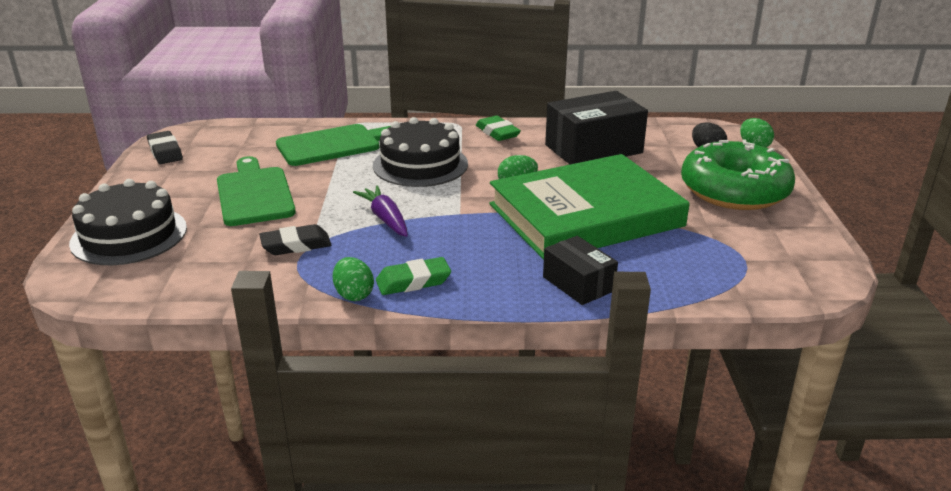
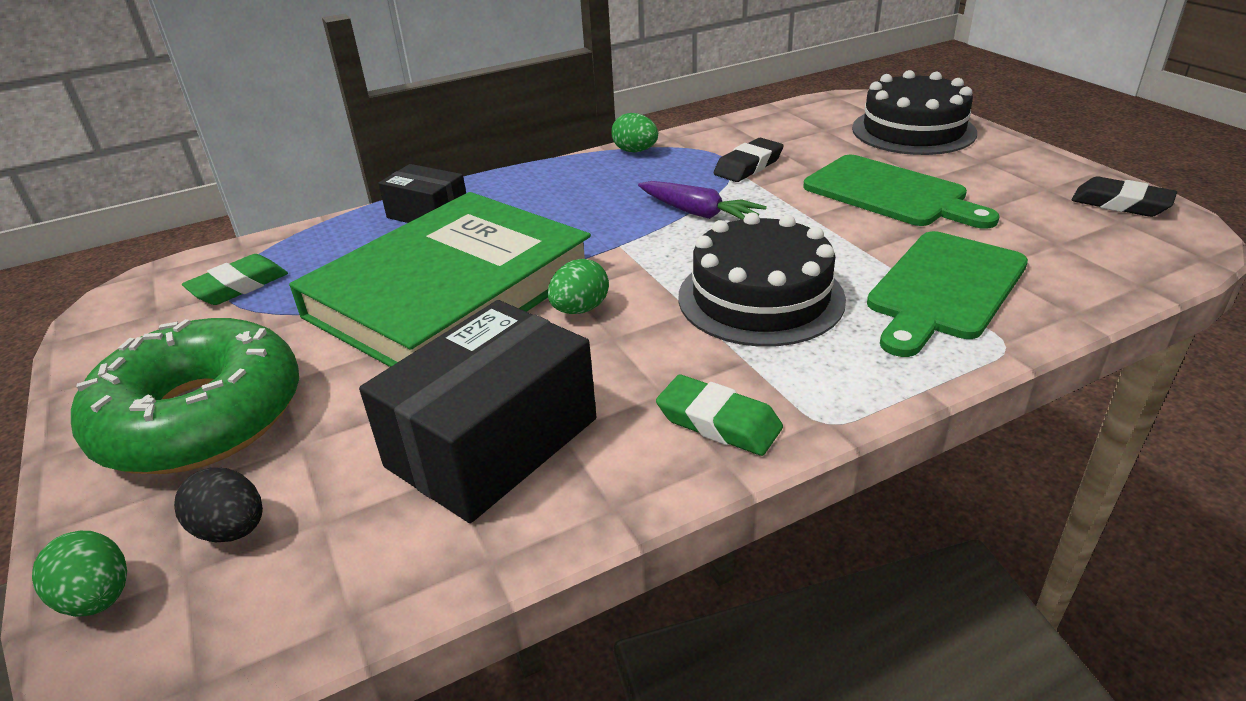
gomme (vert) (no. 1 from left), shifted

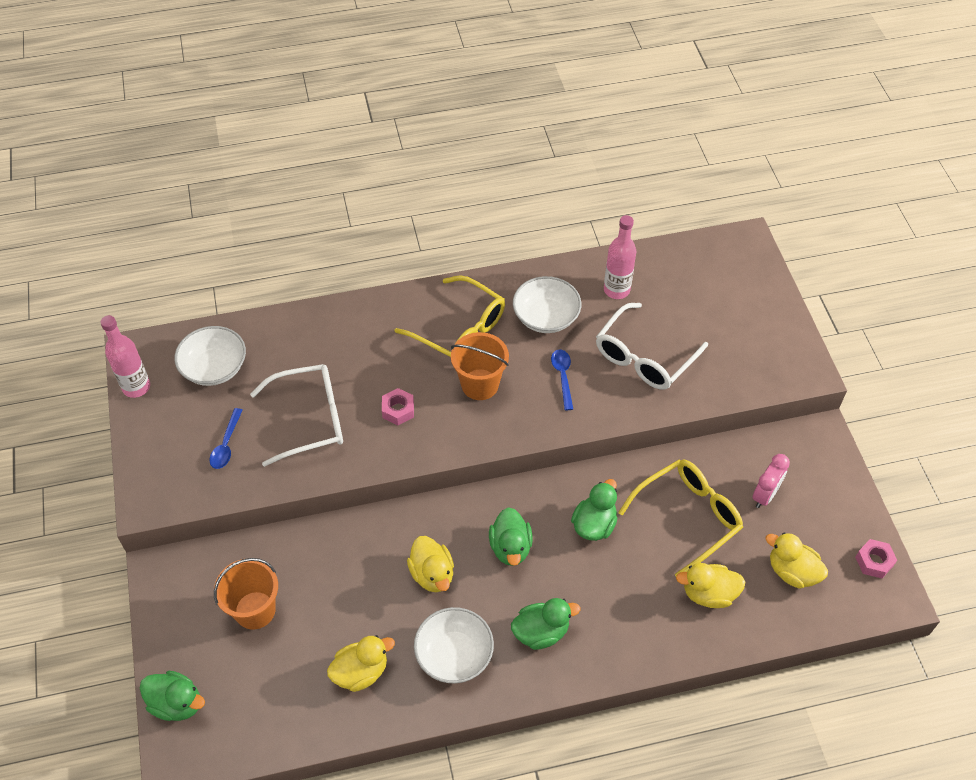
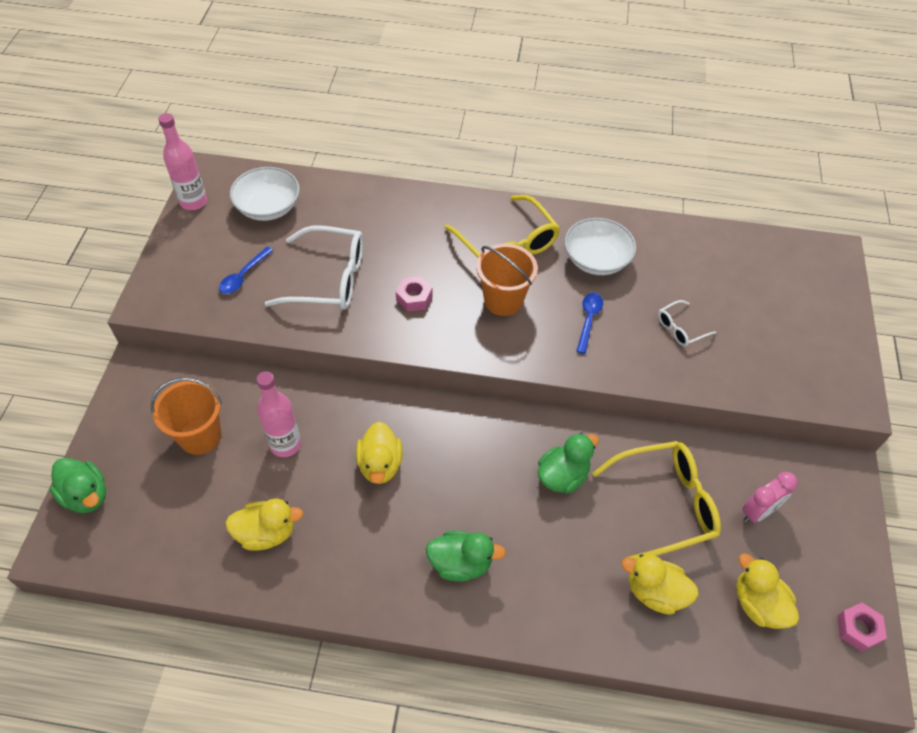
bouteille (rose) (no. 2 from left), shifted
lunettes (blanc) (no. 2 from left), x0.49
bol (blanc) (no. 2 from left) -> none
canard (vert) (no. 2 from left) -> none

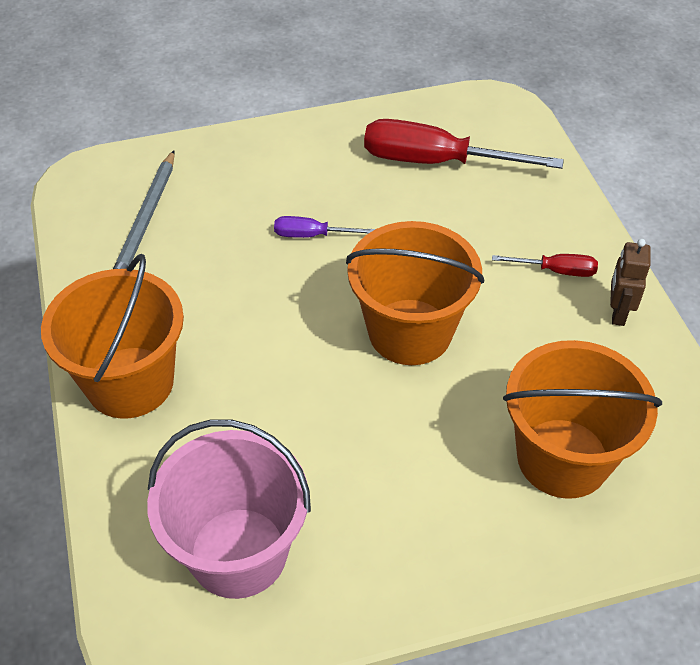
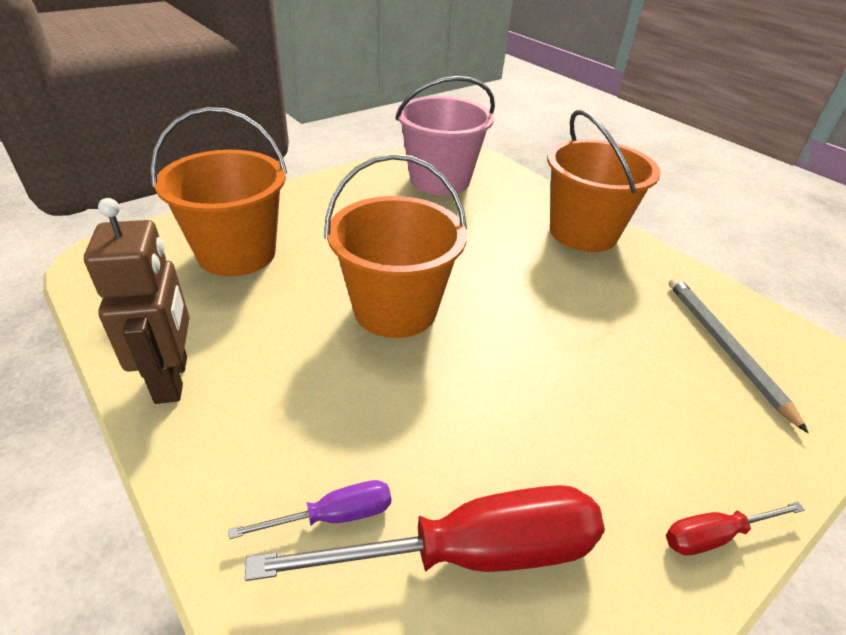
robot (marron), x1.62
tournevis (violet), shifted
tournevis (rouge) (no. 2 from left), shifted

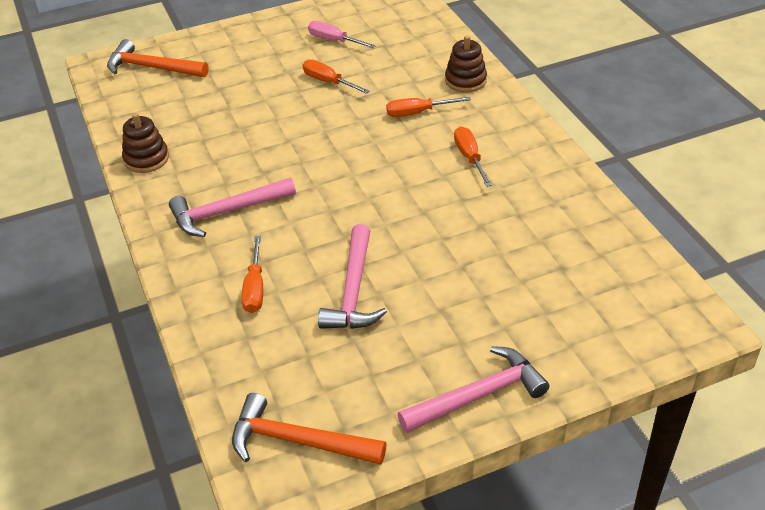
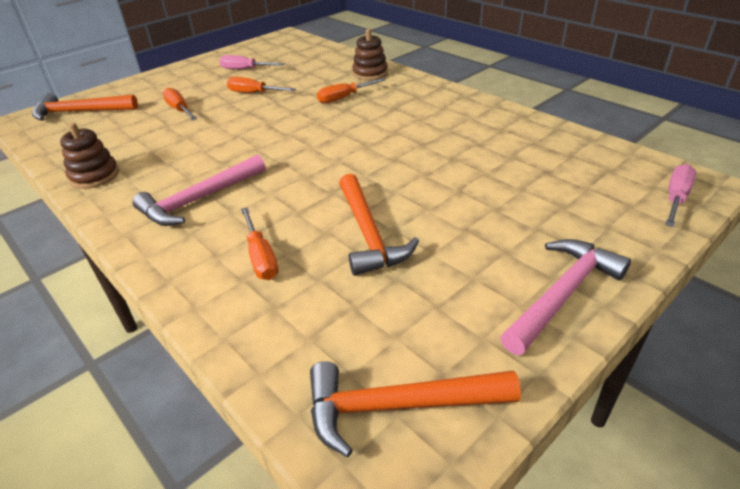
tournevis (orange) (no. 4 from left in the first image) -> tournevis (orange) (no. 1 from left), shifted
marteau (rose) (no. 2 from left) -> marteau (orange) (no. 2 from left)
none -> tournevis (rose) (no. 2 from left)

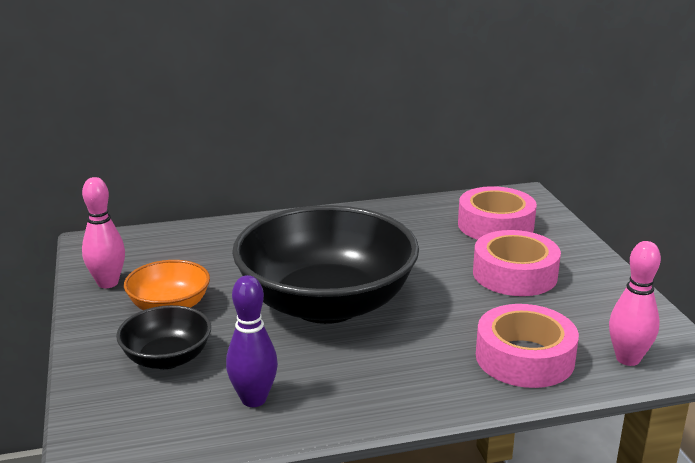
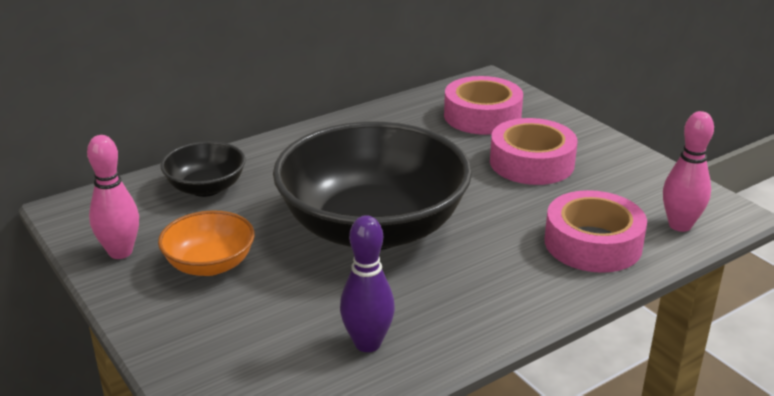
bol (noir) (no. 1 from left), shifted

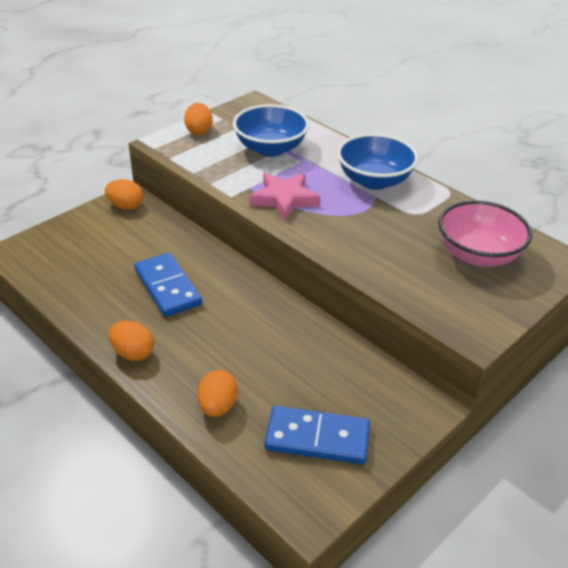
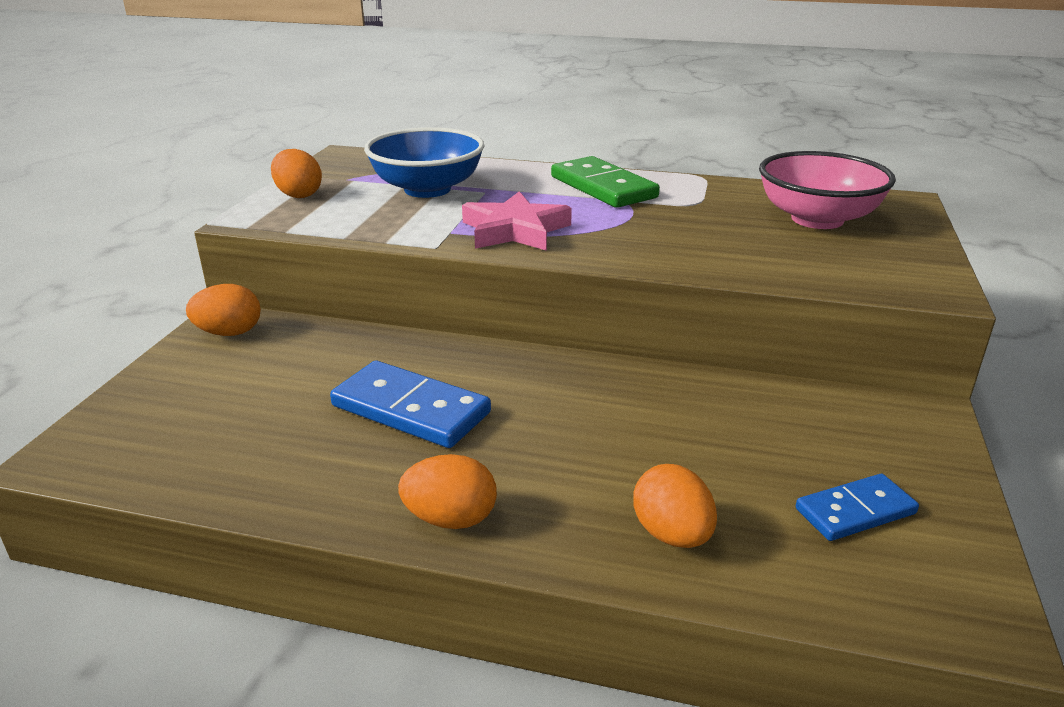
bol (bleu) (no. 2 from left) -> domino (vert)
domino (bleu) (no. 2 from left), x0.62

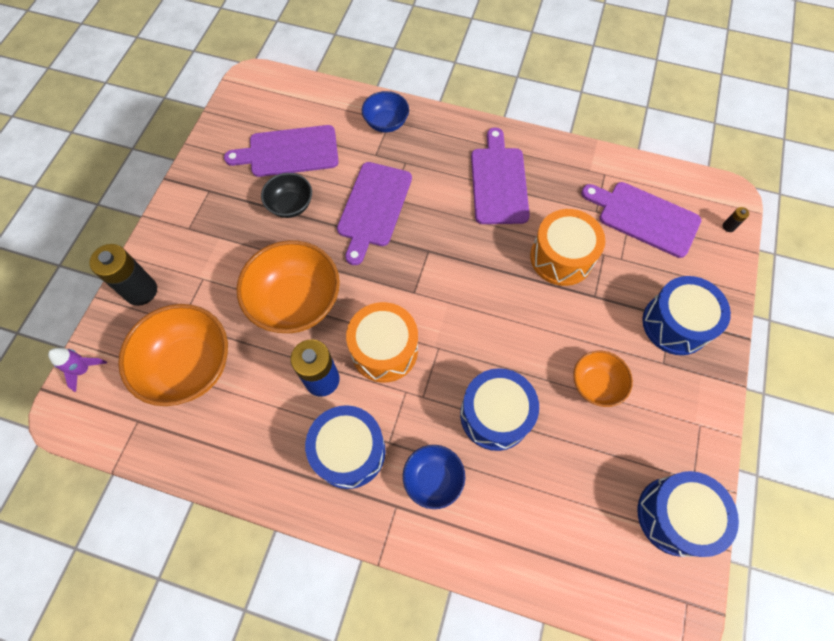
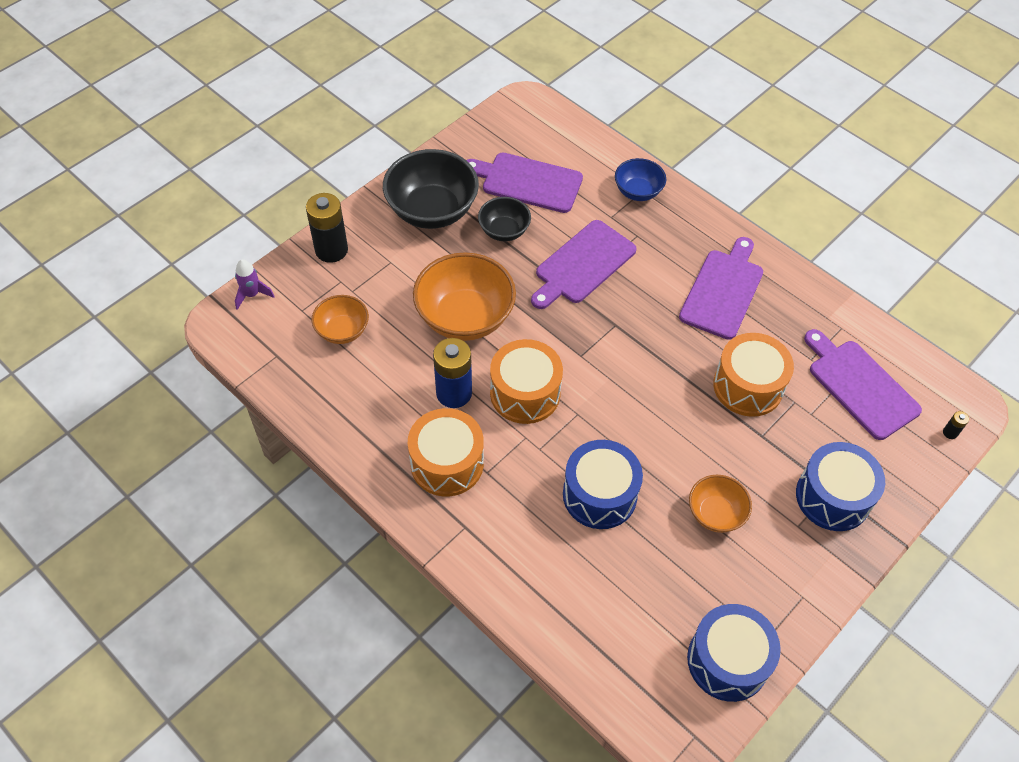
bol (orange) (no. 1 from left), x0.55
none -> bol (noir) (no. 1 from left)
tambour (bleu) (no. 1 from left) -> tambour (orange) (no. 1 from left)
bol (bleu) (no. 2 from left) -> none

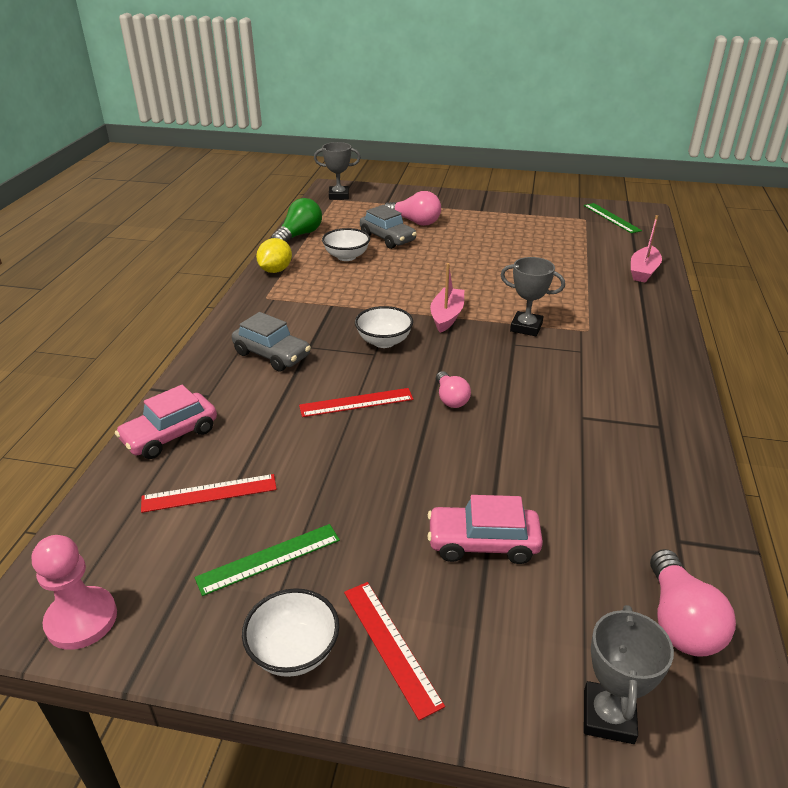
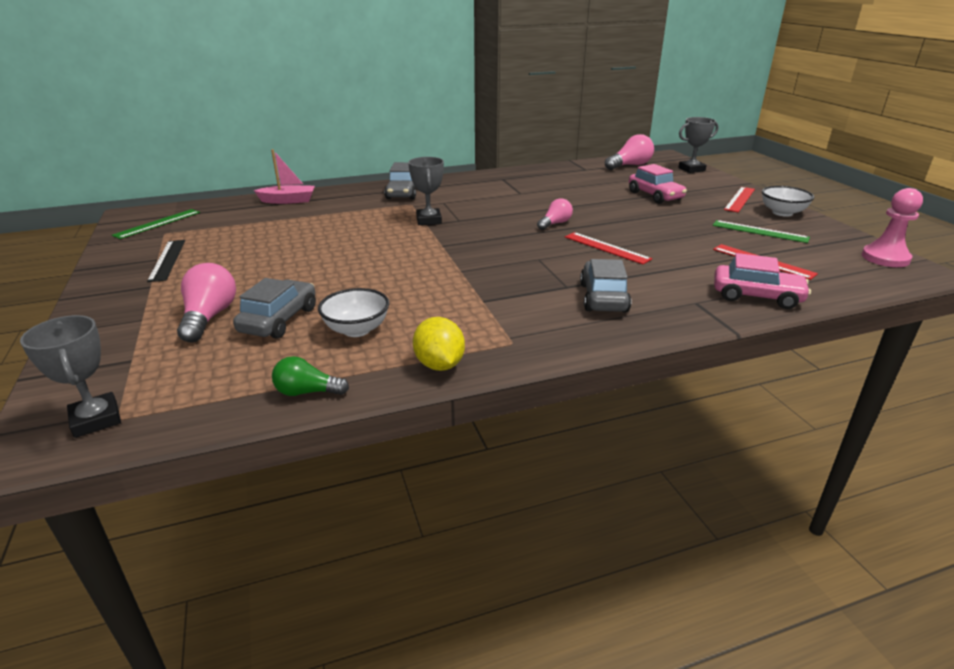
none -> règle (noir)
ampoule (vert), x0.64
none -> voiture (gris) (no. 2 from left)
citron (jaune), 75 degrees clockwise
bol (blanc) (no. 3 from left) -> none
bateau (rose) (no. 1 from left) -> none

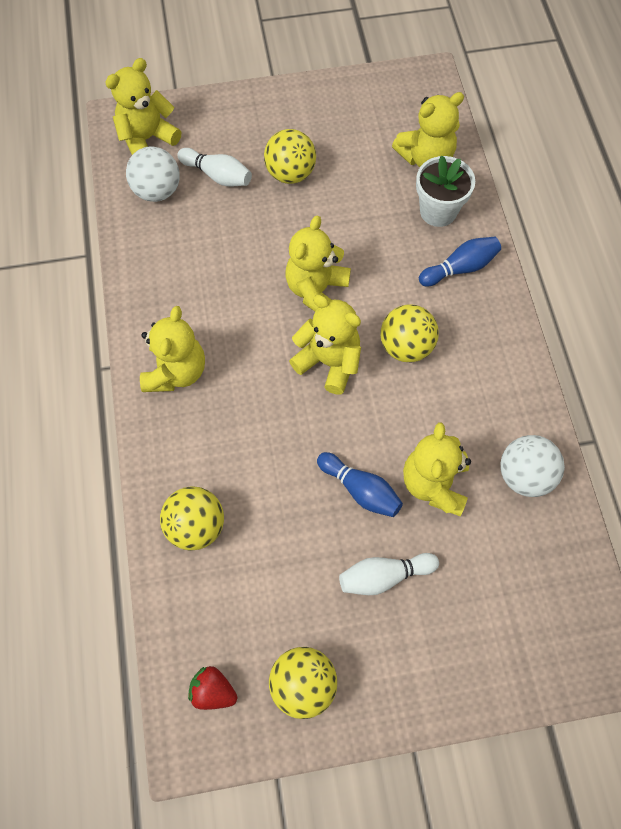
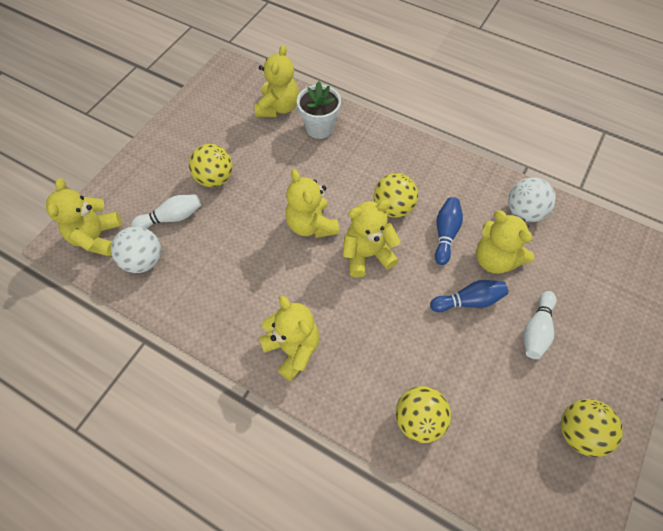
quille (bleu) (no. 2 from left in the first image) -> quille (bleu) (no. 1 from left), shifted
fraise (rouge) -> none

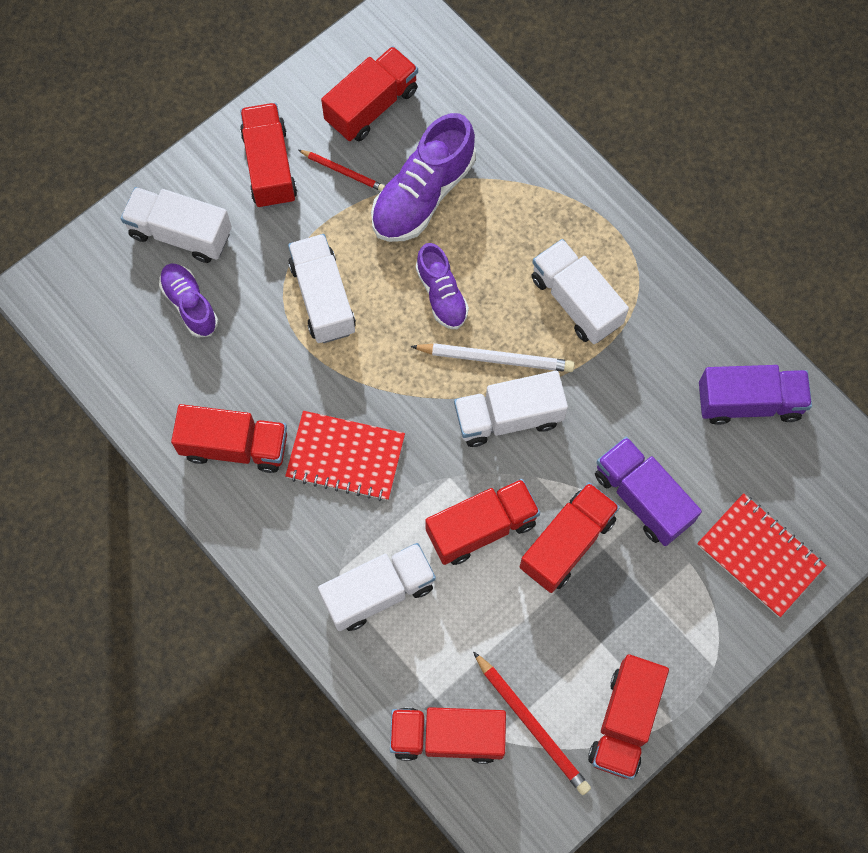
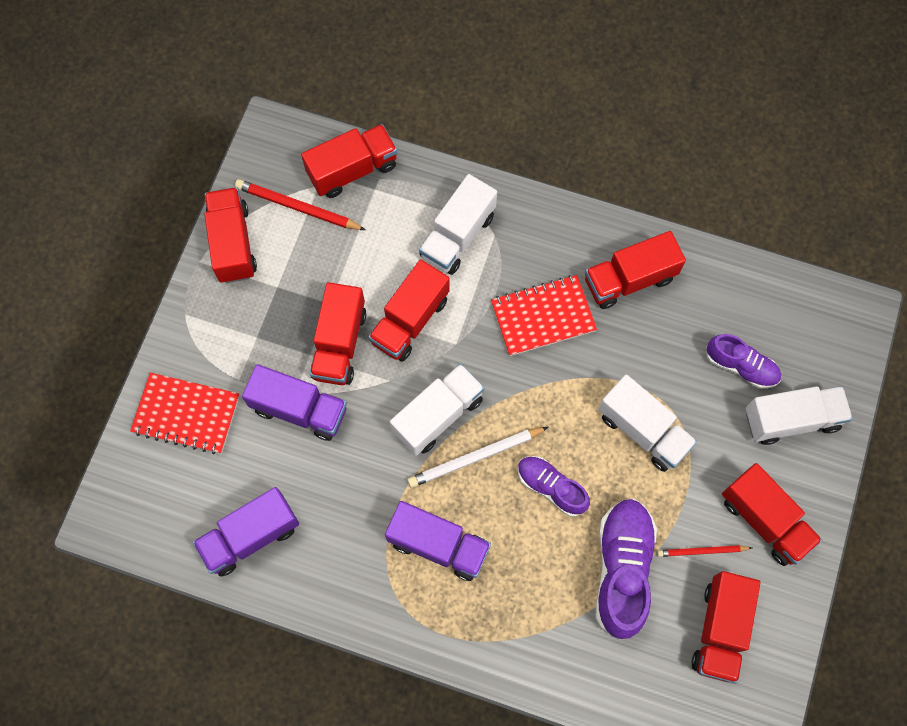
camion (blanc) (no. 5 from left) -> camion (violet) (no. 3 from left)

